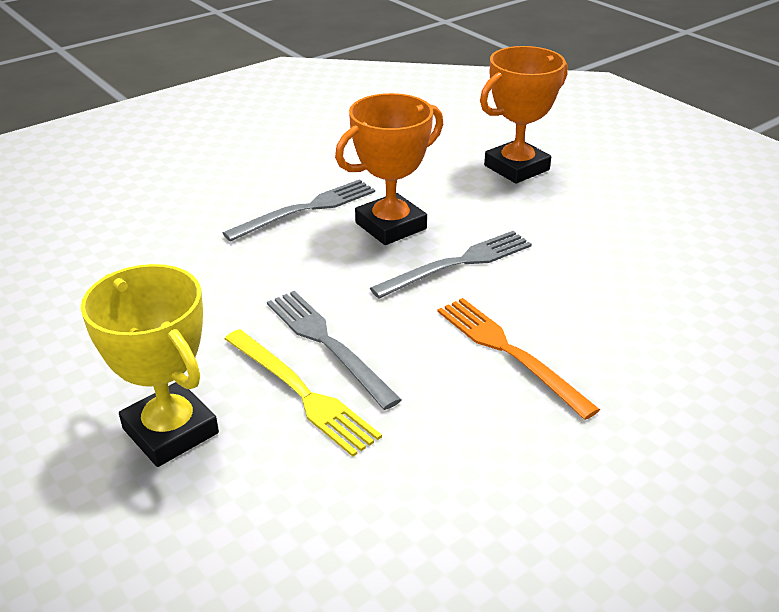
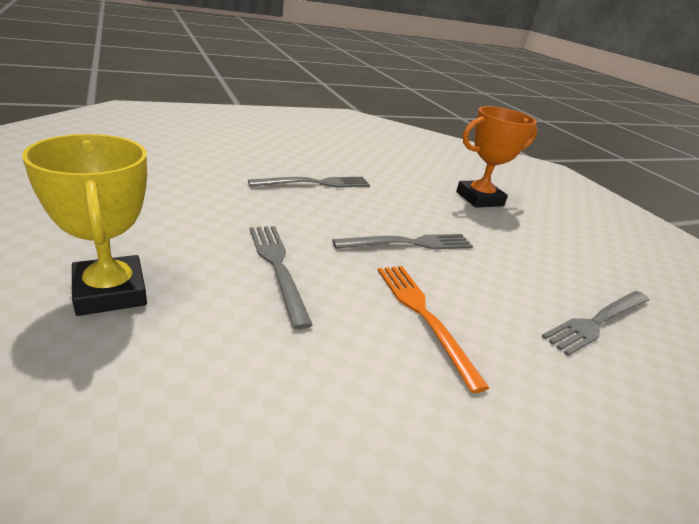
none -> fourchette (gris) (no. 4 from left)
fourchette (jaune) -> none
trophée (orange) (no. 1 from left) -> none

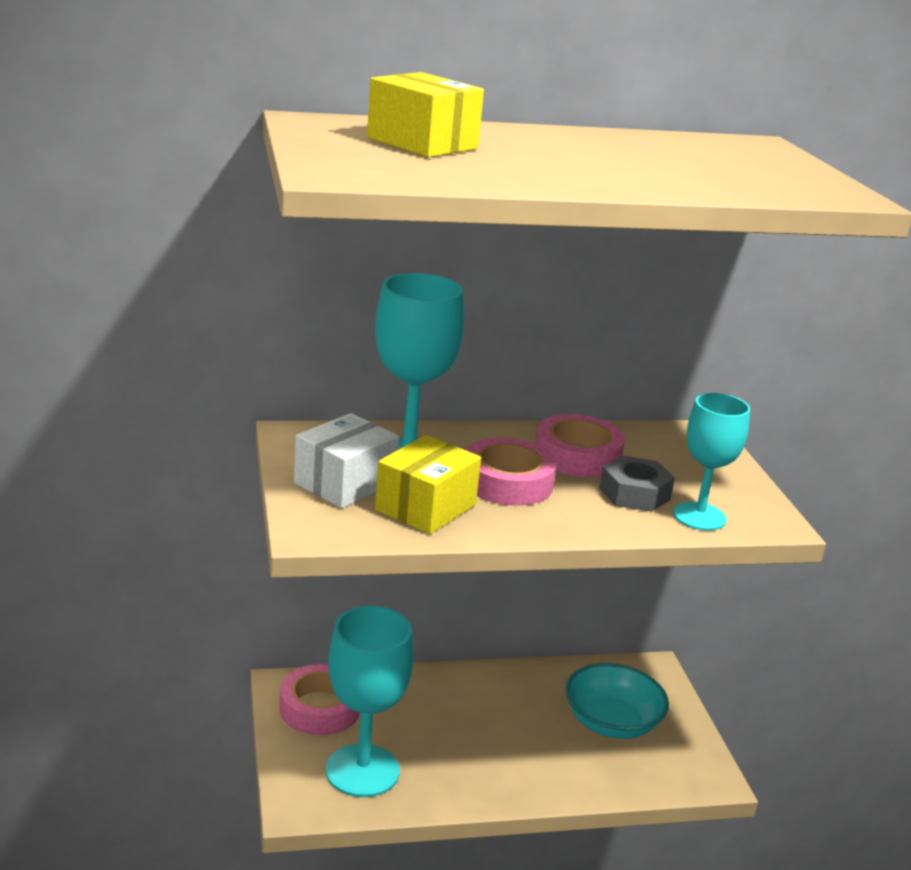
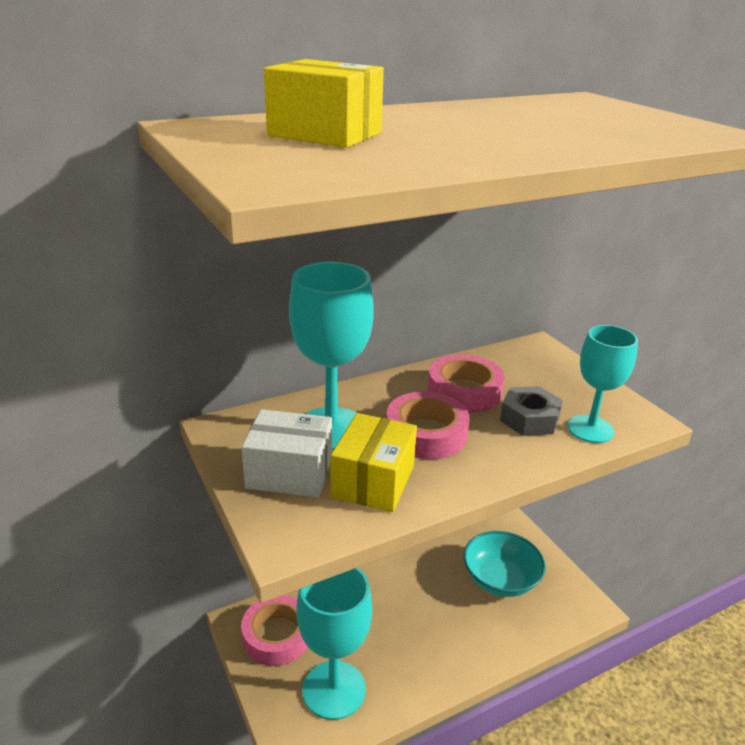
boîte (blanc), 75 degrees clockwise

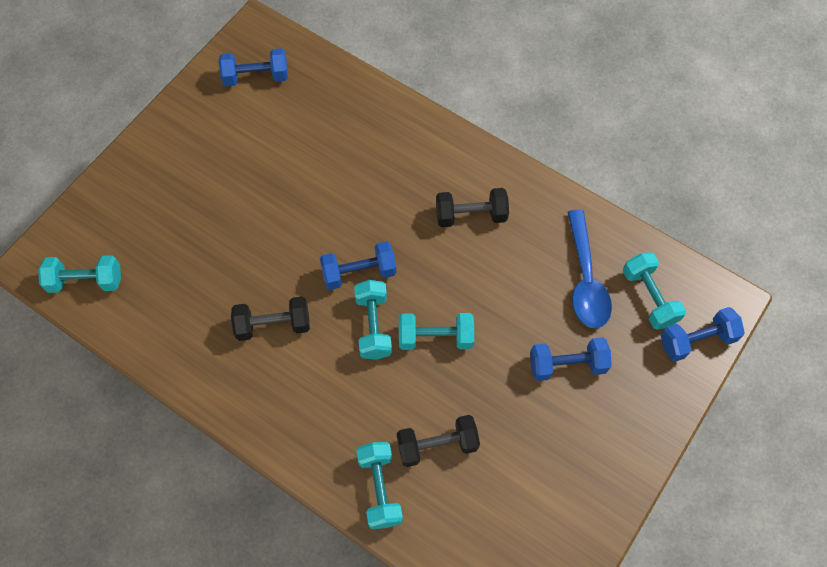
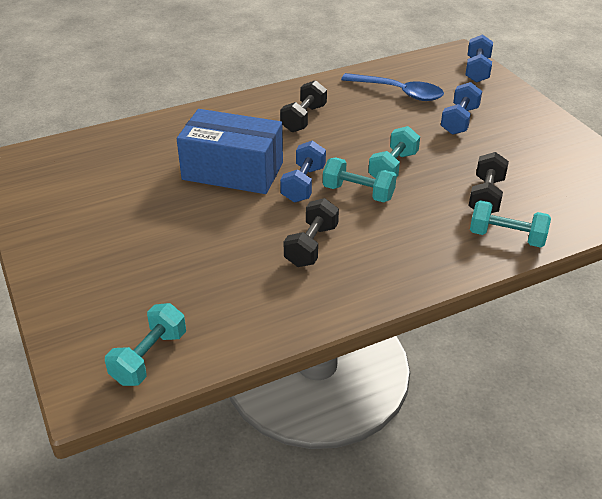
none -> boîte (bleu)
haltère (bleu) (no. 1 from left) -> none
haltère (turquoise) (no. 5 from left) -> none

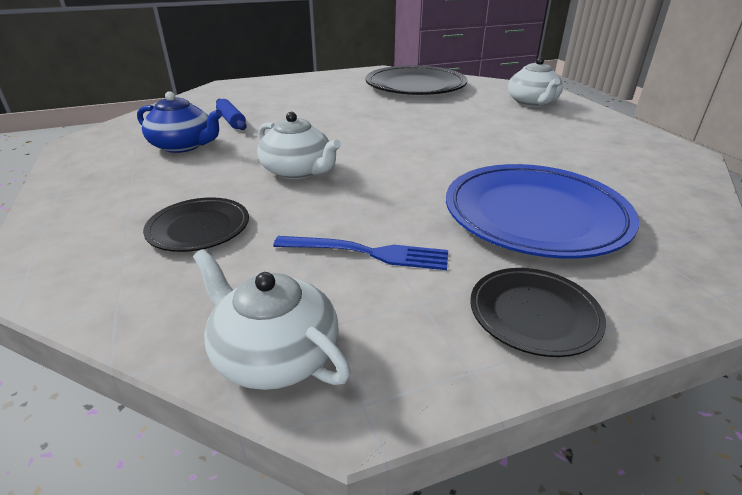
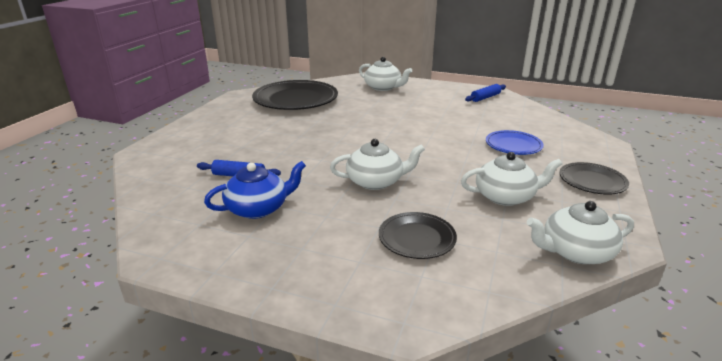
fourchette (bleu) -> théière (blanc) (no. 3 from left)
none -> rouleau à pâtisserie (bleu) (no. 2 from left)
assiette (bleu), x0.53

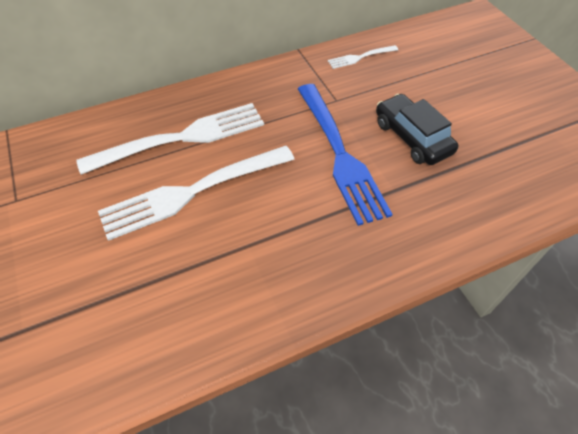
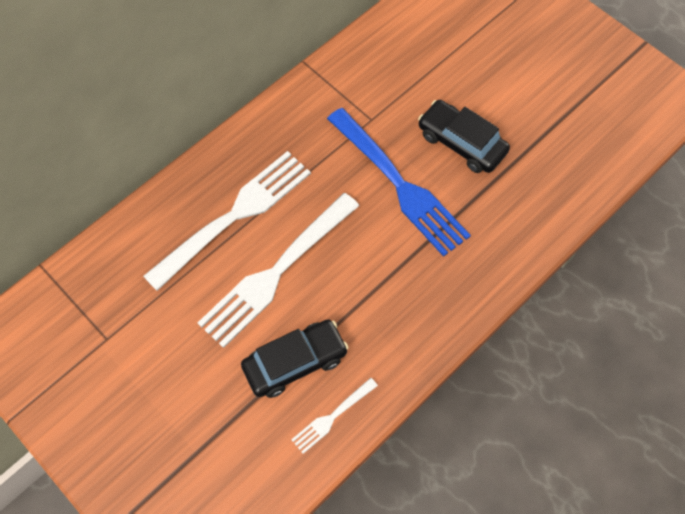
none -> voiture (noir) (no. 1 from left)
fourchette (blanc) (no. 3 from left), shifted

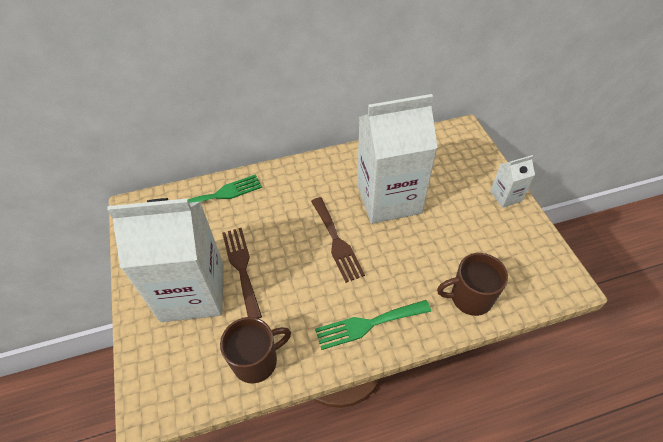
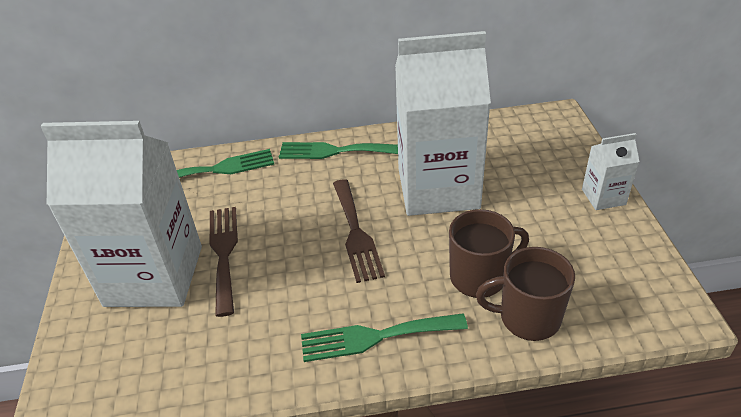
none -> fourchette (vert) (no. 2 from left)
tasse (marron) (no. 1 from left), shifted

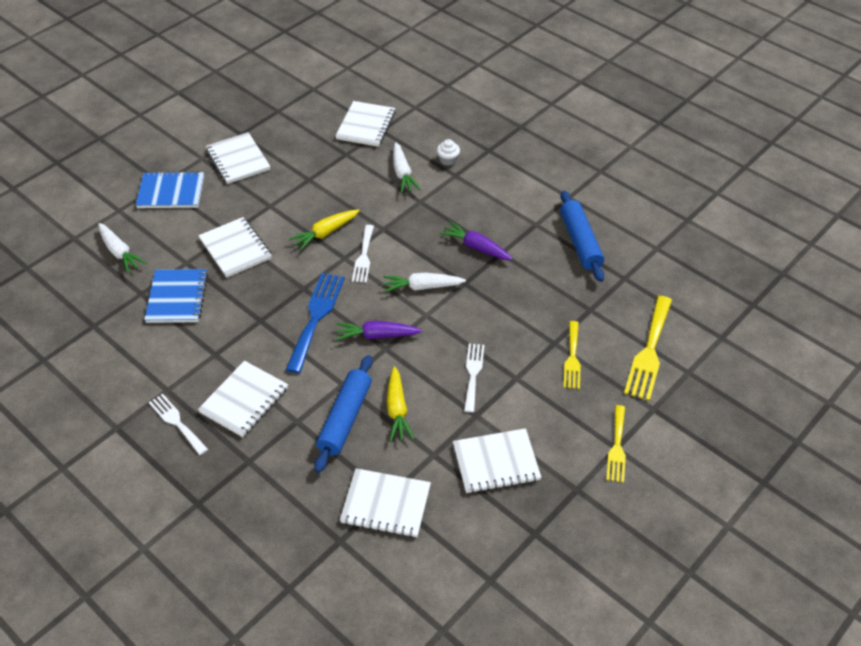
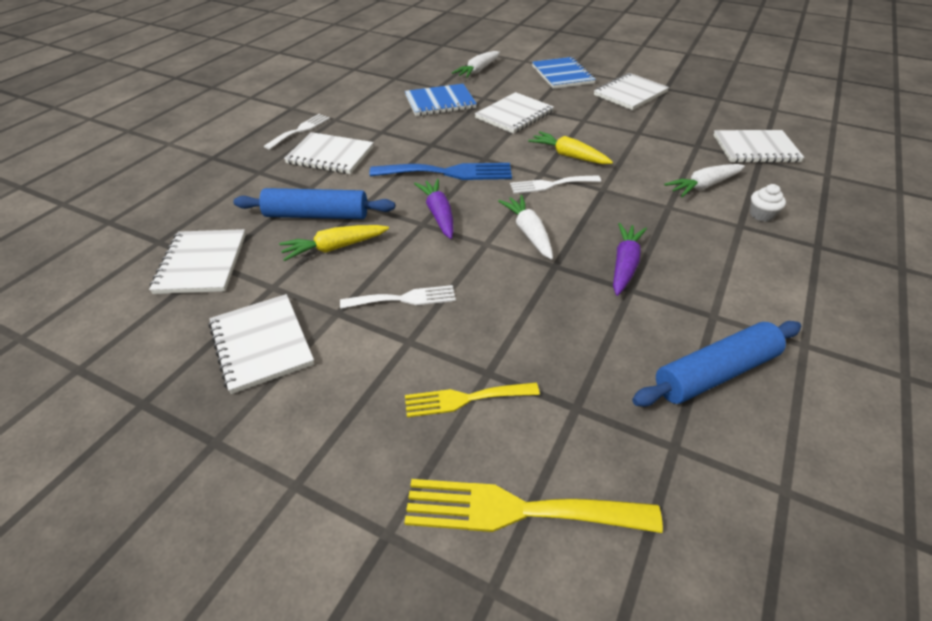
fourchette (jaune) (no. 2 from left) -> none

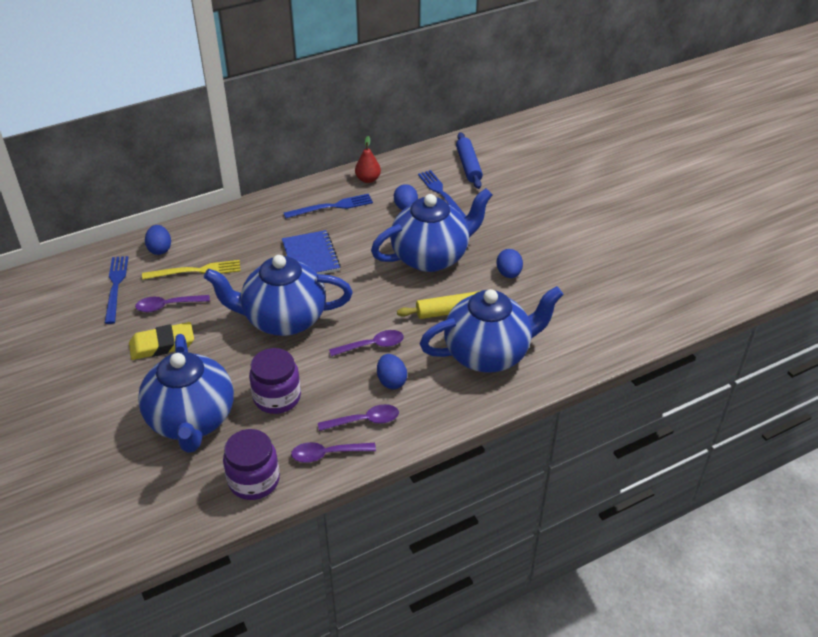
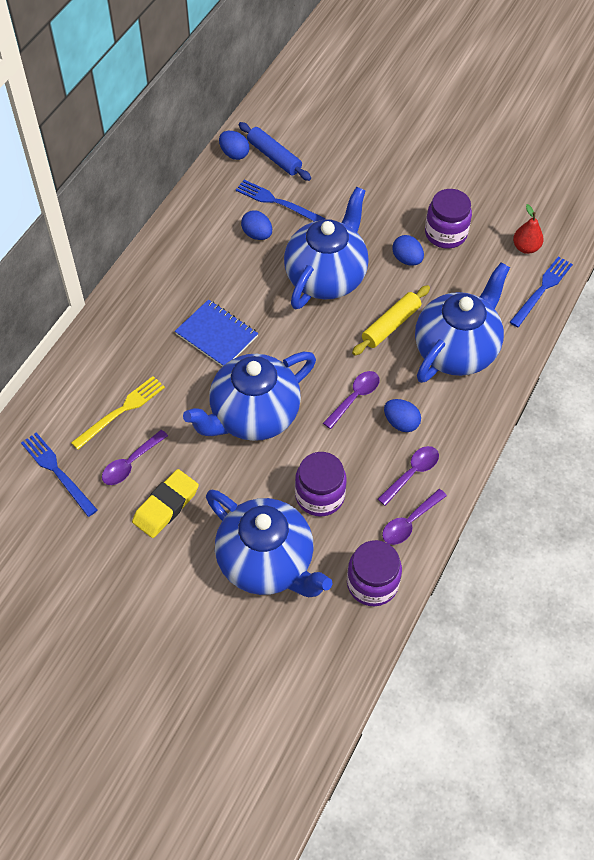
œuf (bleu) (no. 1 from left), shifted
none -> bocal (violet) (no. 3 from left)
fourchette (bleu) (no. 2 from left in the first image) -> fourchette (bleu) (no. 3 from left), shifted
poire (rouge), shifted

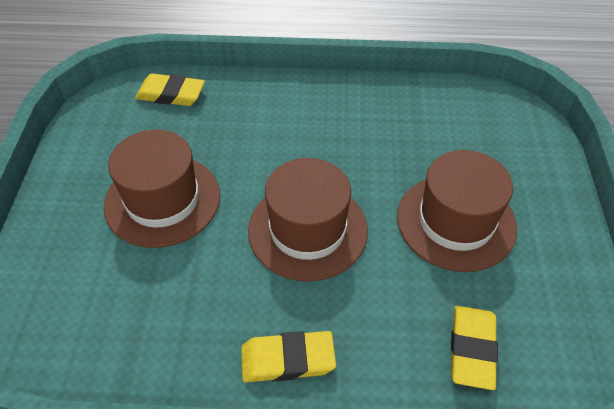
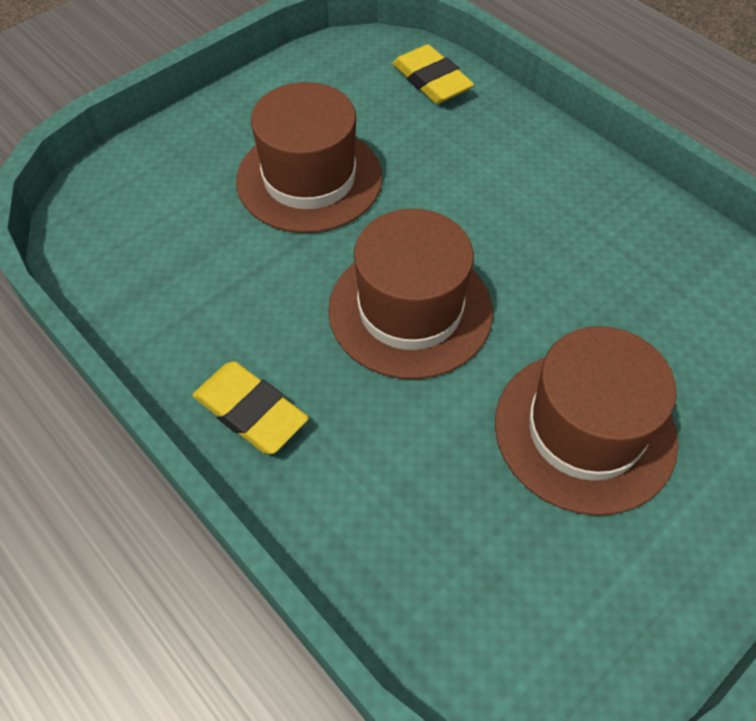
gomme (jaune) (no. 3 from left) -> none

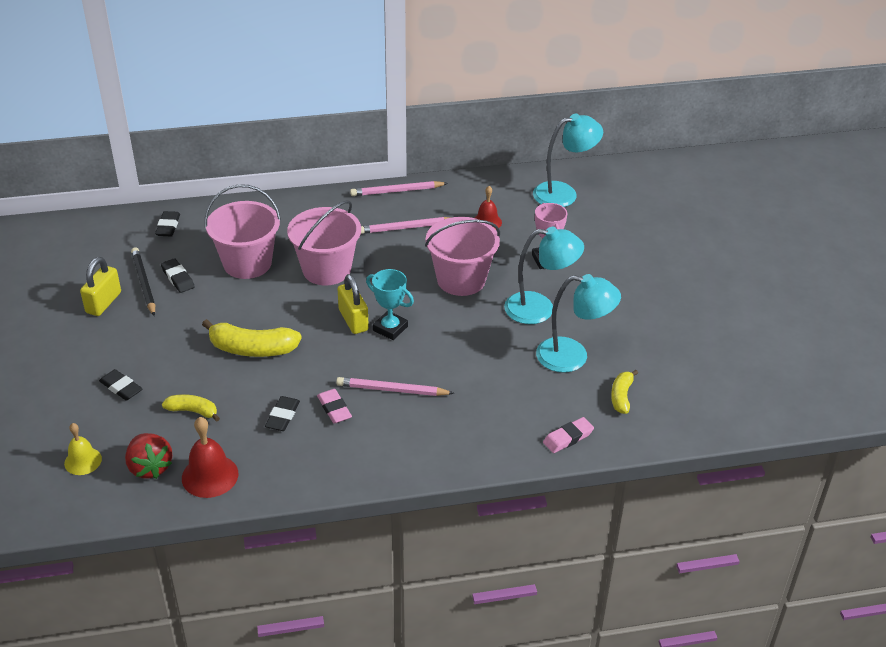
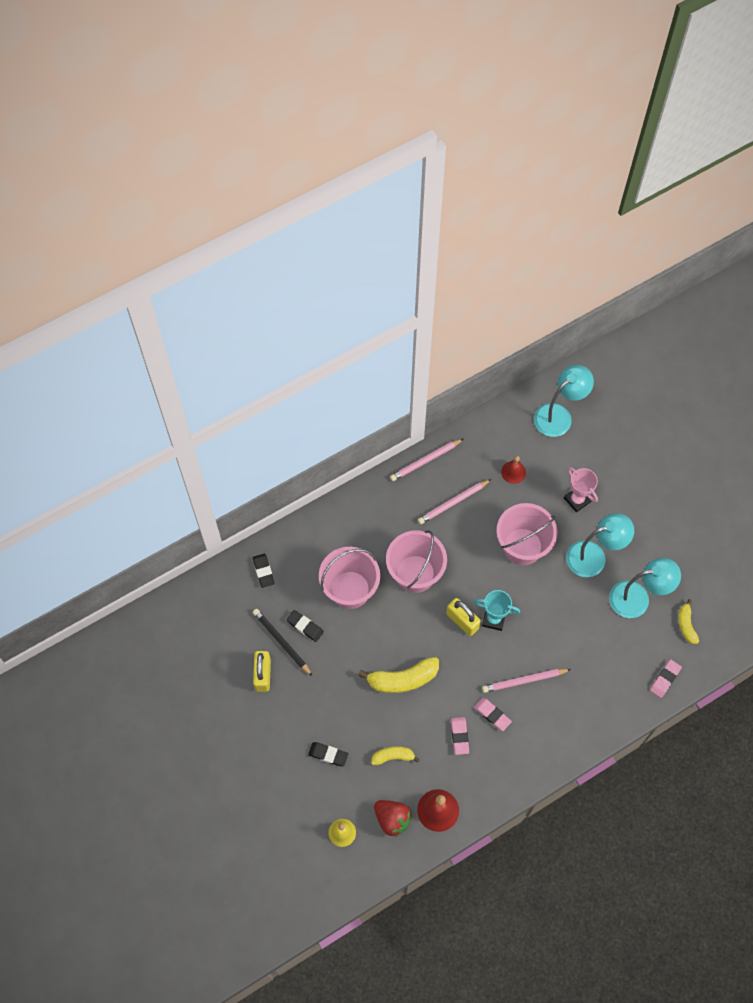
gomme (noir) (no. 4 from left) -> gomme (rose) (no. 1 from left)

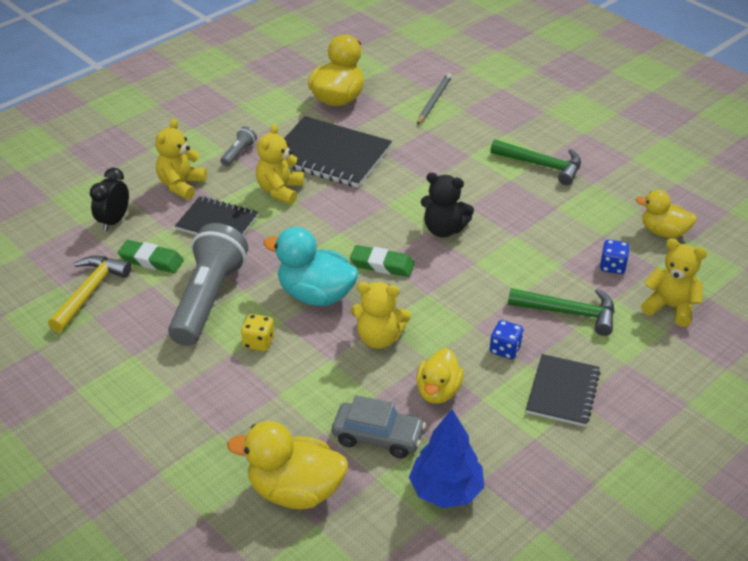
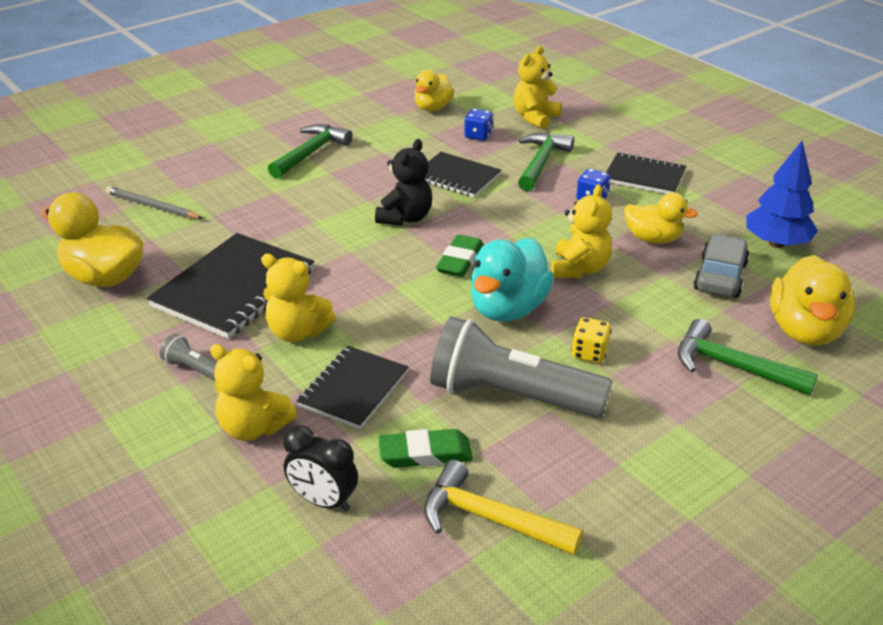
gomme (vert) (no. 1 from left), 60 degrees clockwise
none -> carnet (noir) (no. 3 from left)
none -> marteau (vert) (no. 3 from left)

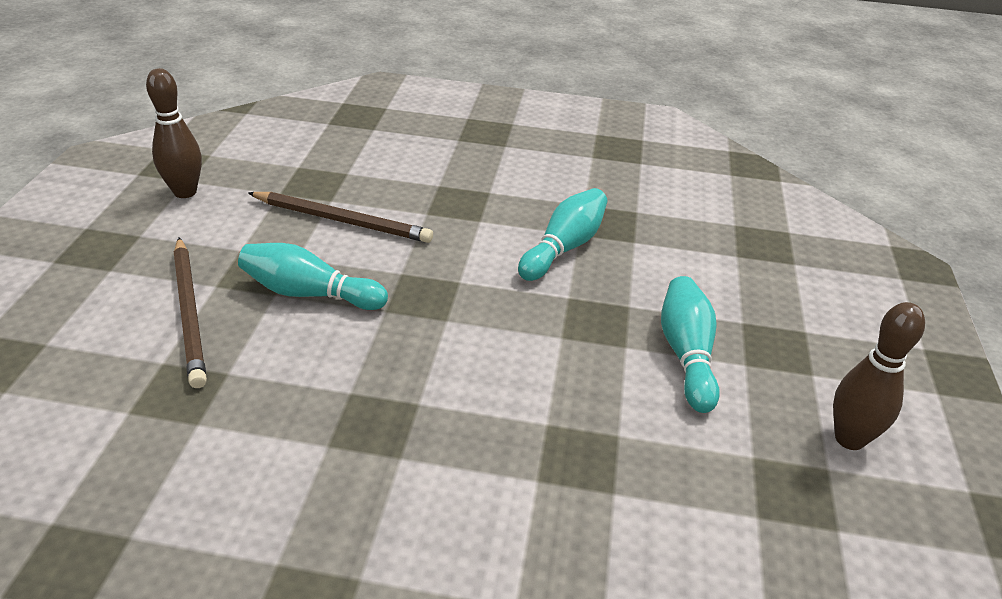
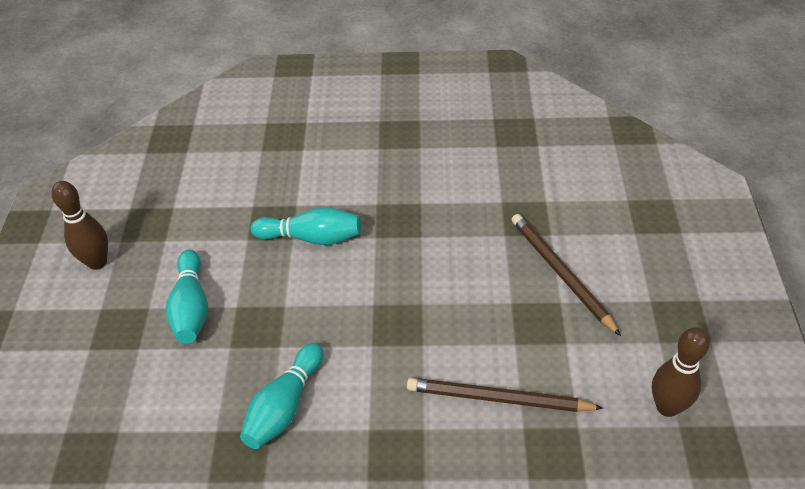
quille (turquoise) (no. 1 from left in the first image) -> quille (turquoise) (no. 3 from left), shifted

